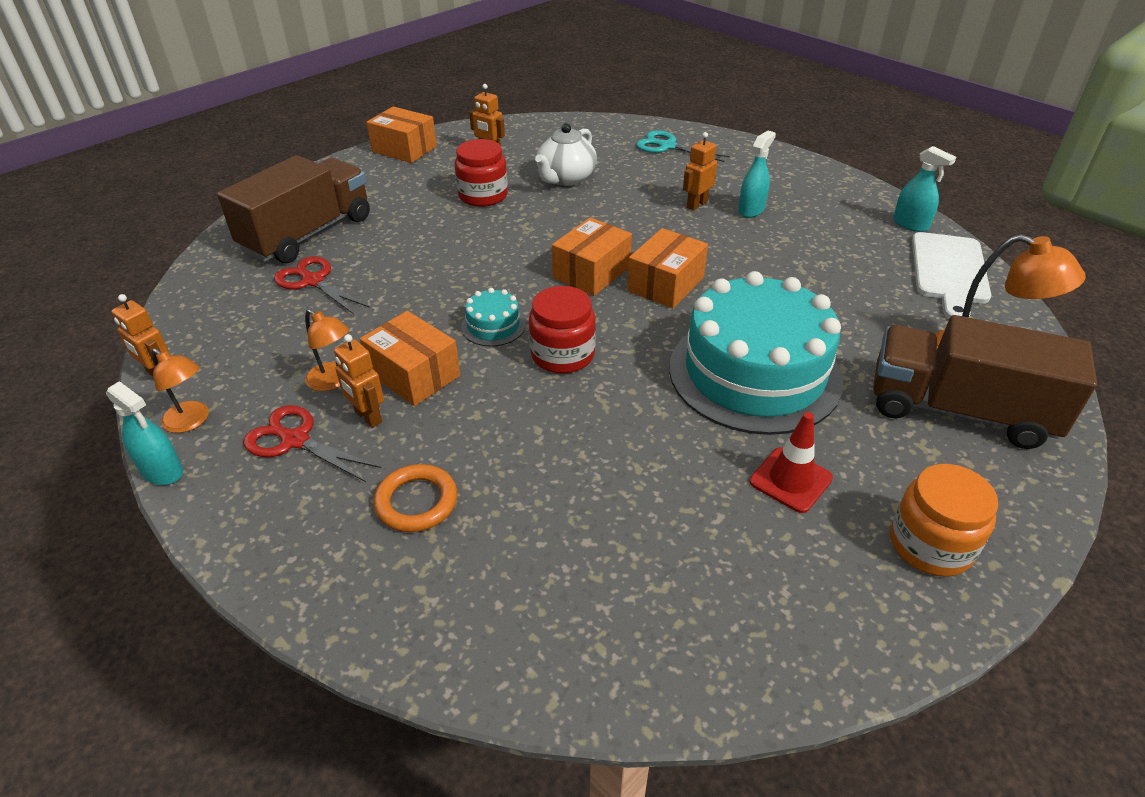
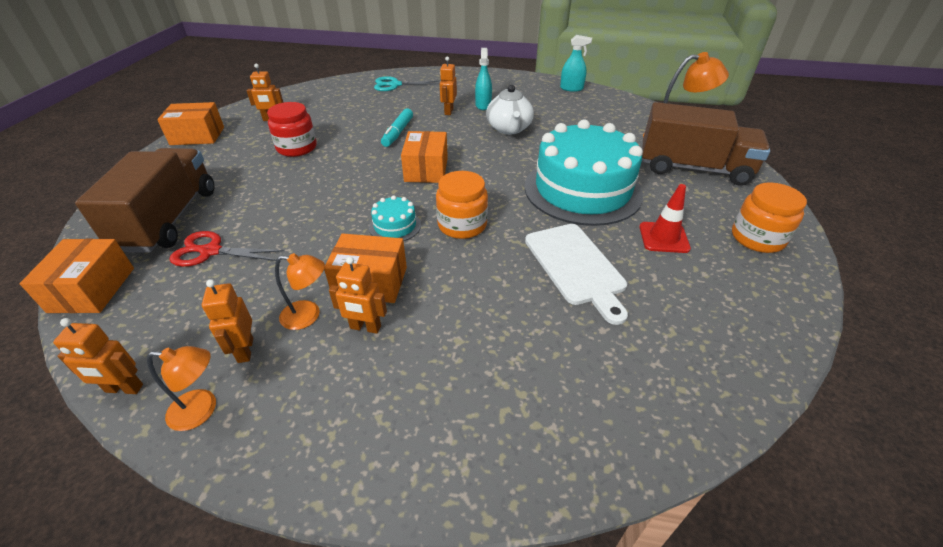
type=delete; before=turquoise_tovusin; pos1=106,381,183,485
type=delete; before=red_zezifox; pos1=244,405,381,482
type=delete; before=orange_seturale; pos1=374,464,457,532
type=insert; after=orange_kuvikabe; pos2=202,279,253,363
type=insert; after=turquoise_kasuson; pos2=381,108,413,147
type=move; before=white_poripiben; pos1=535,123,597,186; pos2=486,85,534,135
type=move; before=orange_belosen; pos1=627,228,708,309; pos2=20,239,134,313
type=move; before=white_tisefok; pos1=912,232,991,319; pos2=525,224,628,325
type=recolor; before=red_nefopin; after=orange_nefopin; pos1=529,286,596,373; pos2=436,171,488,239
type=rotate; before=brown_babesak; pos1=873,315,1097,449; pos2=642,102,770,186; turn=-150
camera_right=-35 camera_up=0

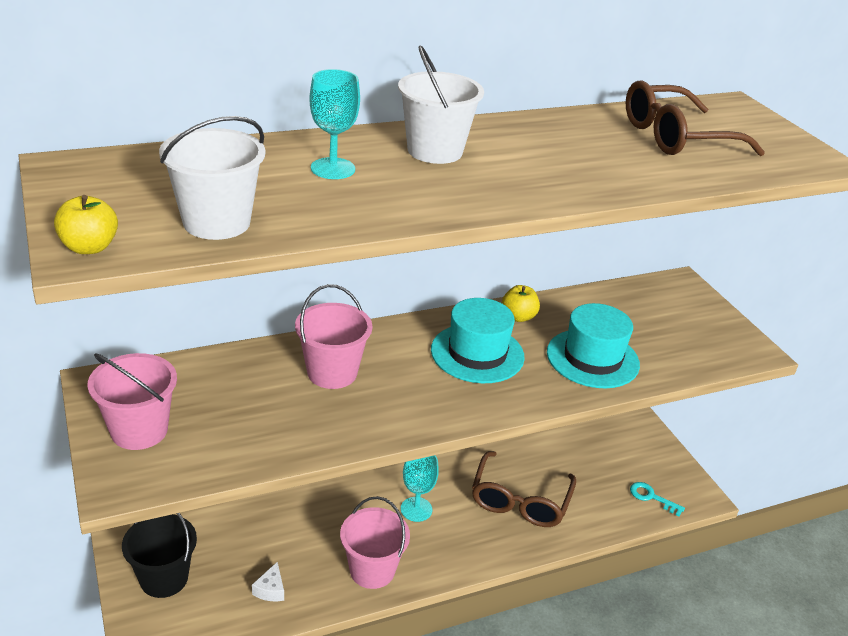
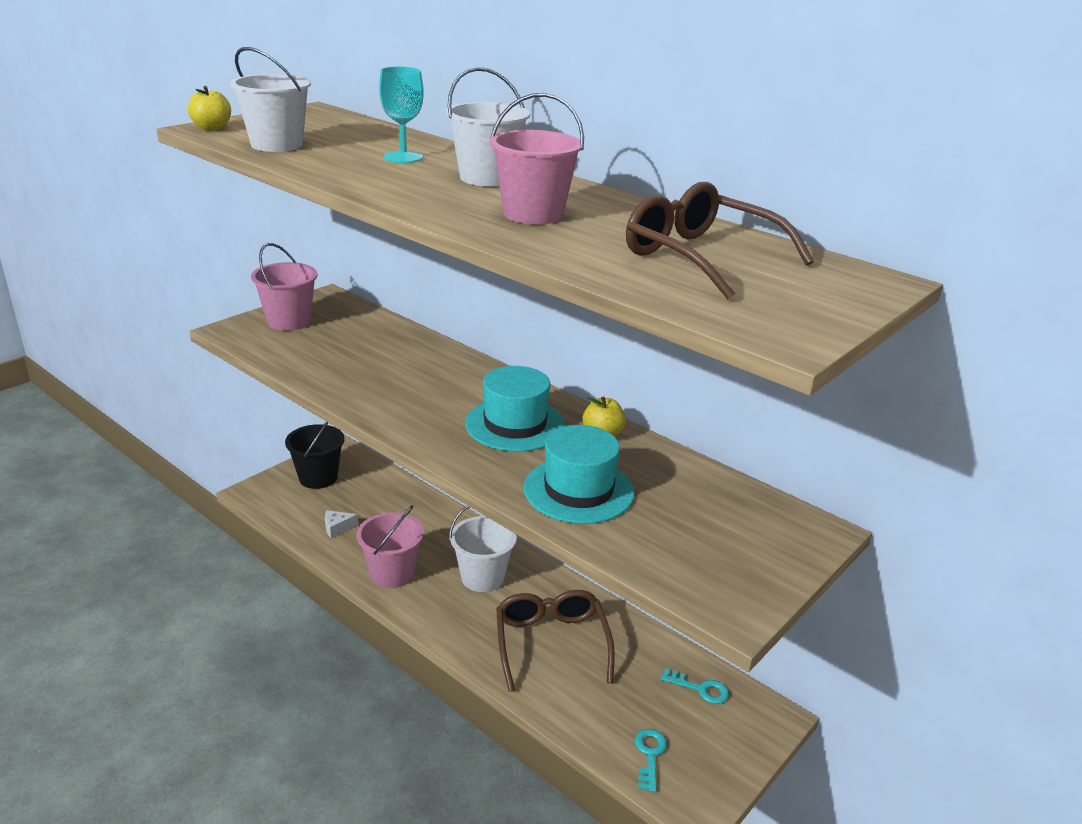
type=insert; after=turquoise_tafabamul; pos2=661,668,729,704
type=move; before=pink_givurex; pos1=295,284,373,389; pos2=490,93,584,224
type=replace; before=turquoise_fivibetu; after=white_givurex; pos1=401,455,439,522; pos2=449,506,518,592
type=rotate; before=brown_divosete; pos1=472,451,576,527; pos2=496,590,615,692; turn=90
camera_right=65 camera_up=-5

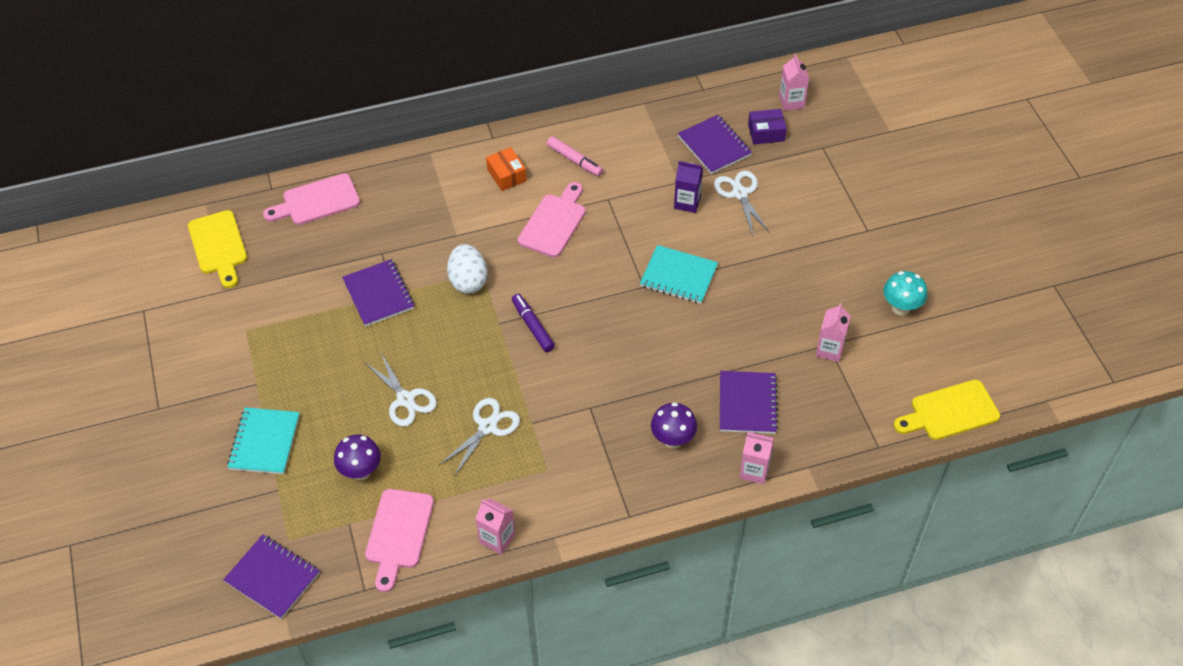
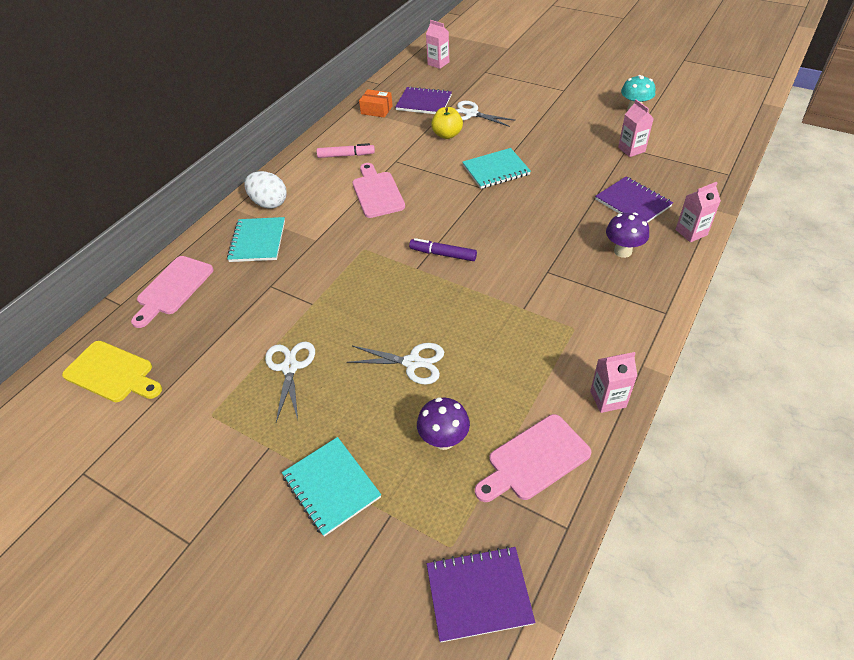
type=delete; before=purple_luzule; pos1=342,259,414,327
type=delete; before=purple_belosen; pos1=748,109,787,145
type=delete; before=yellow_tisefok; pos1=894,380,1000,440
type=insert; after=turquoise_luzule; pos2=227,217,285,262
type=move; before=white_zezifox; pos1=439,398,520,475; pos2=265,342,315,422
type=move; before=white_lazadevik; pos1=447,244,488,294; pos2=244,171,287,209
type=move; before=orange_belosen; pos1=486,147,527,191; pos2=359,89,393,118
type=replace; before=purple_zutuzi; after=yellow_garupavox; pos1=674,161,703,213; pos2=431,107,463,139
type=rotate; before=pink_tisefok; pos1=365,489,434,592; pos2=475,414,591,502; turn=90
camera_right=-40 camera_up=-5

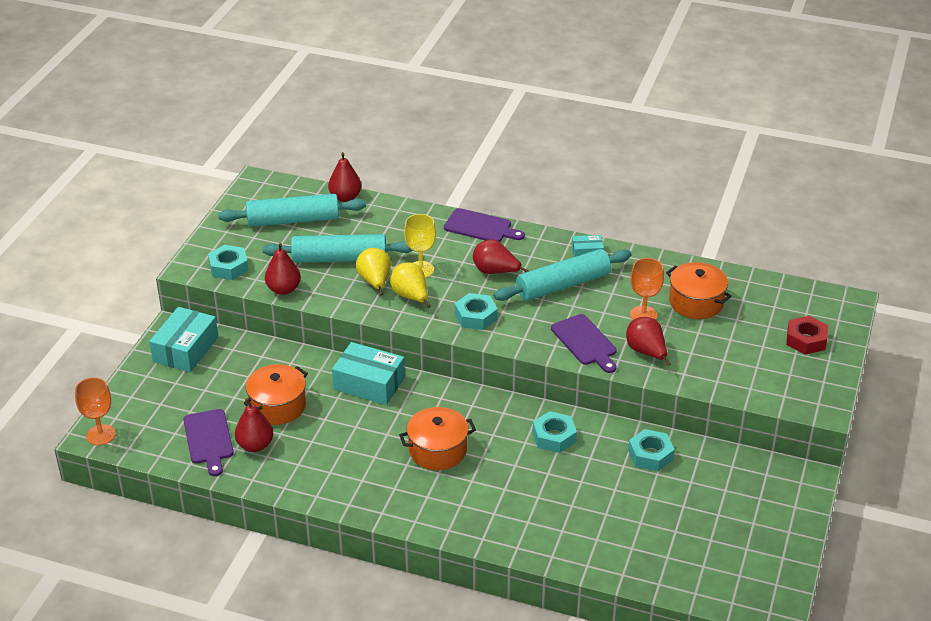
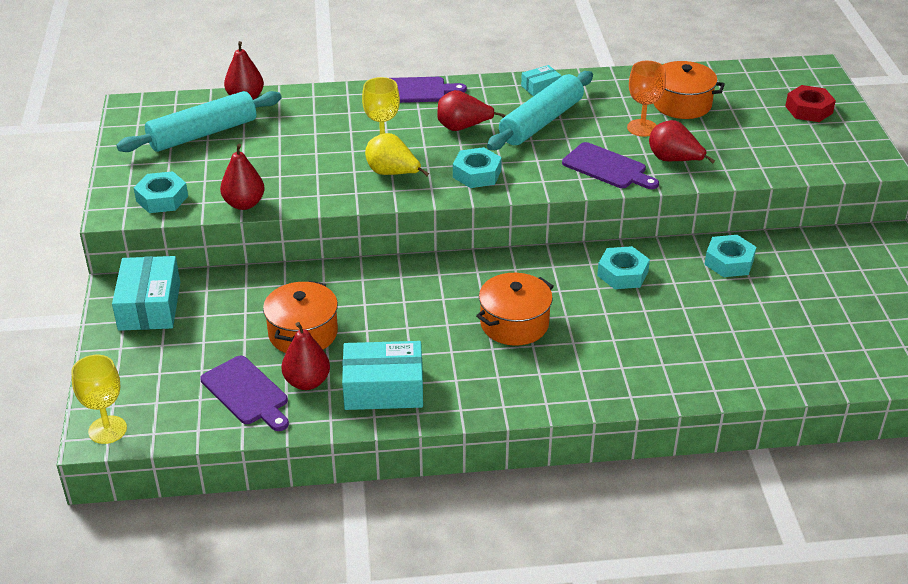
type=delete; before=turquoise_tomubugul; pos1=263,234,413,263
type=delete; before=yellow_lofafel; pos1=356,248,391,295
type=move; before=turquoise_belosen; pos1=332,342,405,405; pos2=342,341,423,410
type=recolor; before=orange_fivibetu; after=yellow_fivibetu; pos1=75,377,116,445; pos2=71,355,127,444
camera_right=-25 camera_up=0

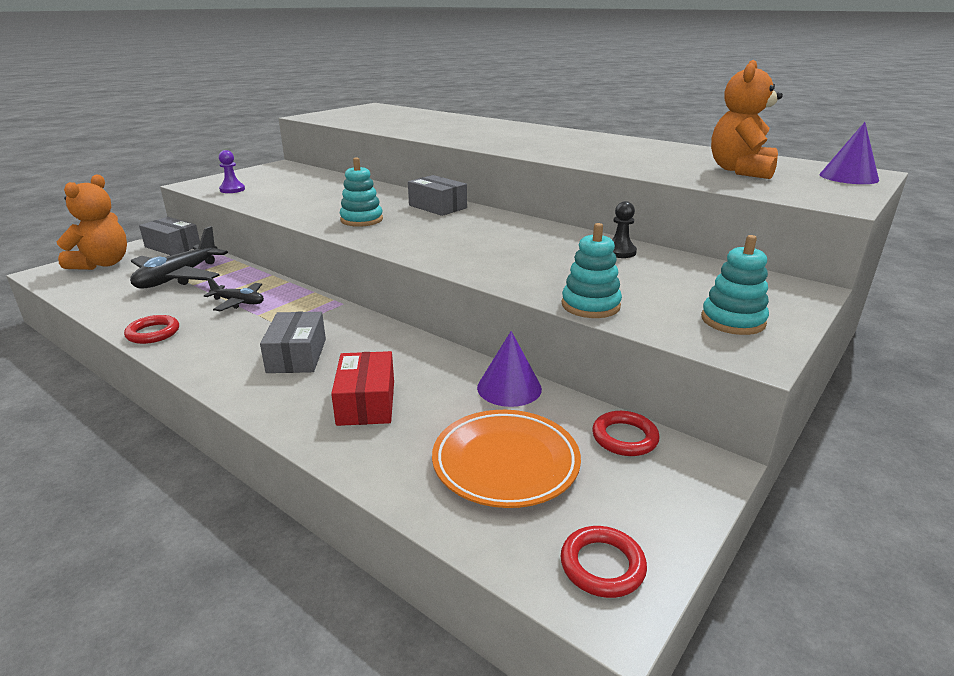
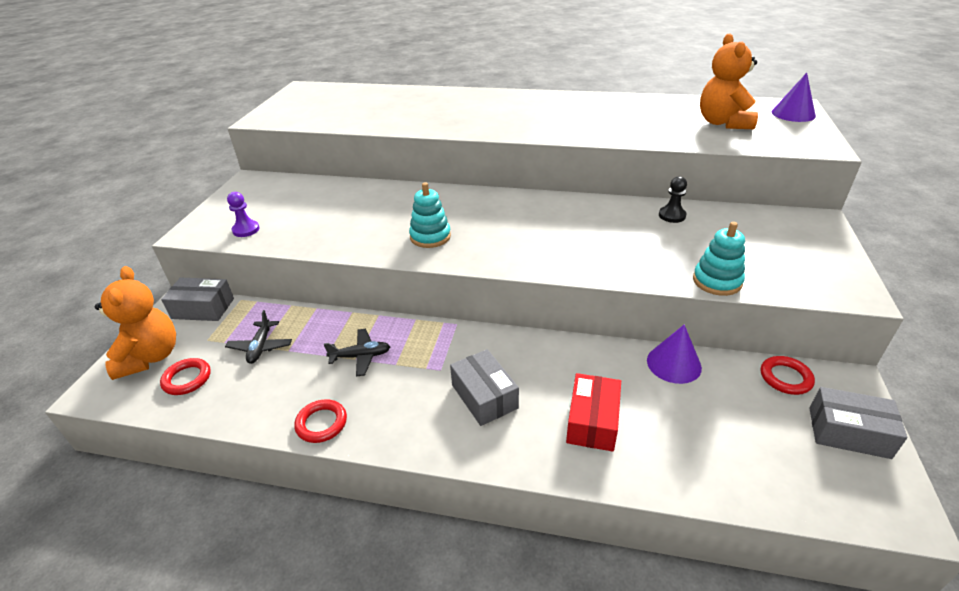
type=delete; before=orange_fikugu; pos1=432,410,581,508
type=delete; before=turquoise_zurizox; pos1=701,235,769,335
type=move; before=grey_belosen; pos1=408,175,467,216; pos2=809,387,907,459
type=move; before=red_seturale; pos1=560,526,647,598; pos2=160,358,211,395
type=rotate; before=red_belosen; pos1=331,351,394,426; pos2=566,373,621,452; turn=45
type=resize; before=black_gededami; pos1=130,226,228,288; pos2=225,310,292,364; scale=0.56
camera_right=-25 camera_up=10

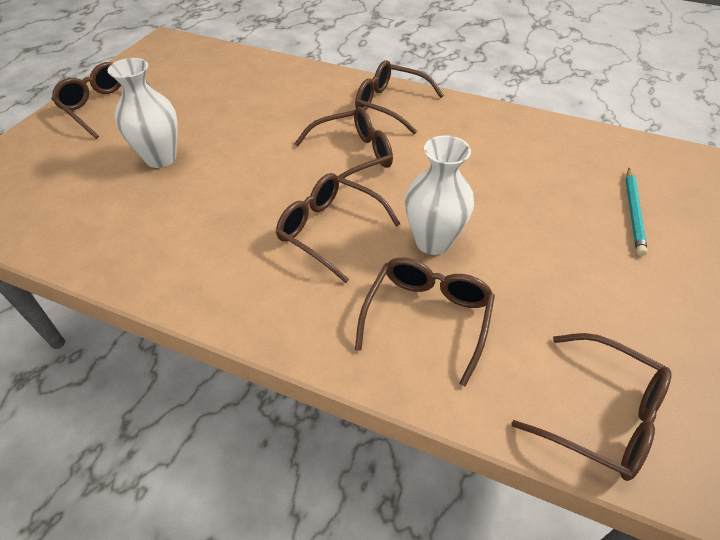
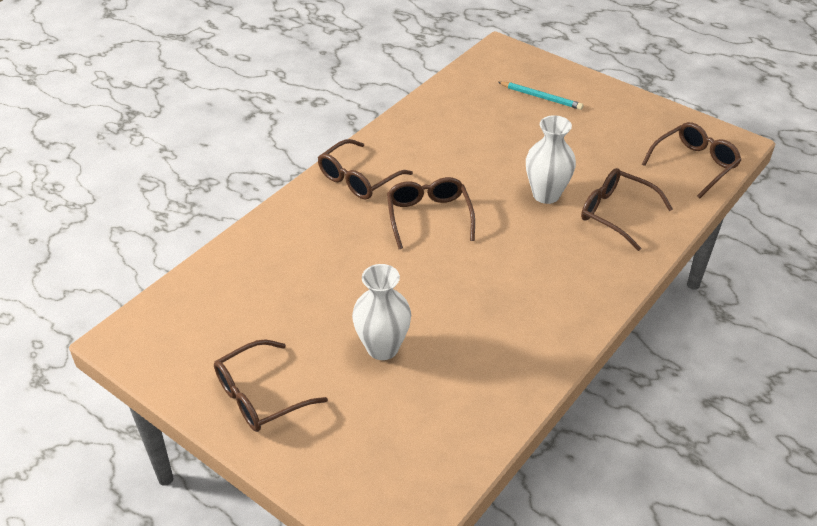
type=delete; before=brown_divosete; pos1=276,173,400,283
camera_right=-75 camera_up=-5

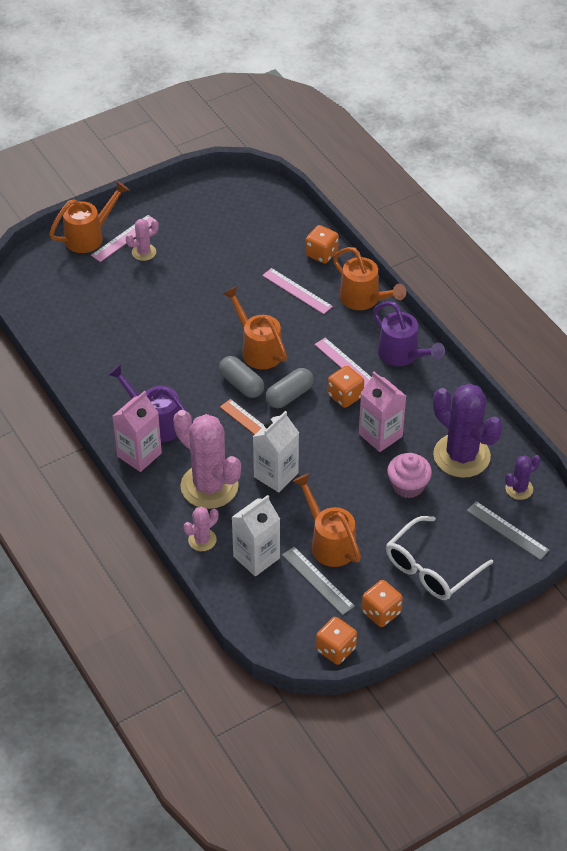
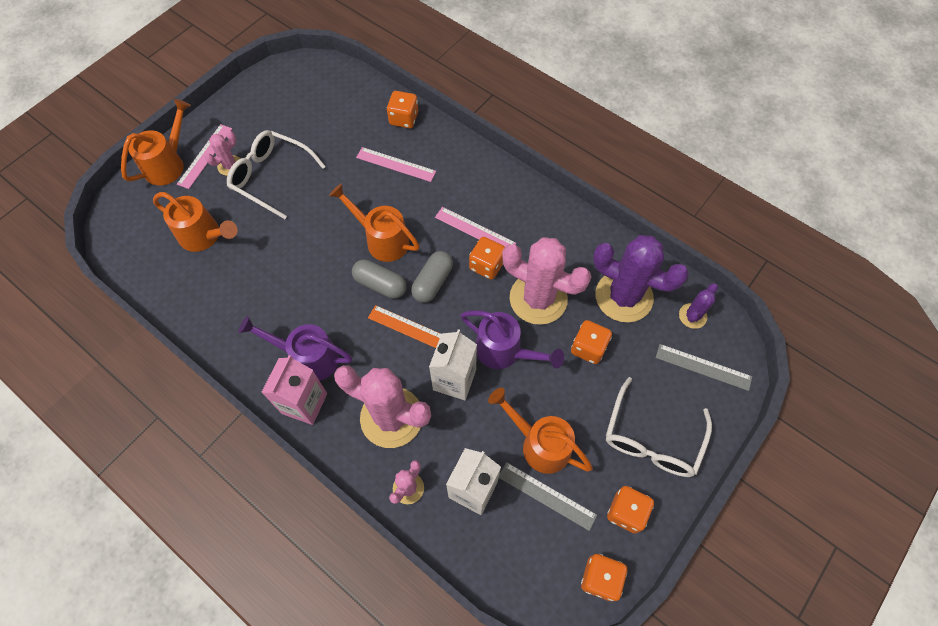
type=insert; after=white_divosete; pos2=227,130,326,219
type=move; before=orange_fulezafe; pos1=333,247,406,310; pos2=153,192,237,252
type=move; before=purple_fulezafe; pos1=373,301,445,366; pos2=460,310,564,369
type=replace; before=pink_zutuzi; after=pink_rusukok; pos1=359,372,406,452; pos2=502,237,591,325
type=replace; before=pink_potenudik; after=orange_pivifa; pos1=387,453,432,498; pos2=571,320,612,364
camera_right=-20 camera_up=15

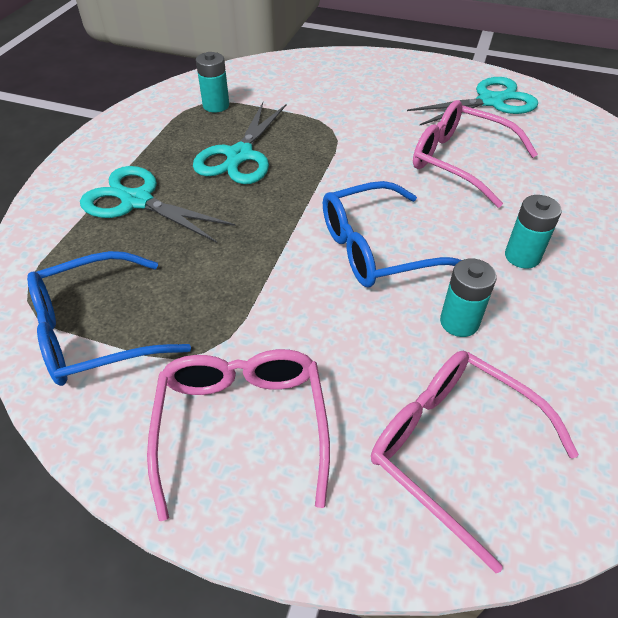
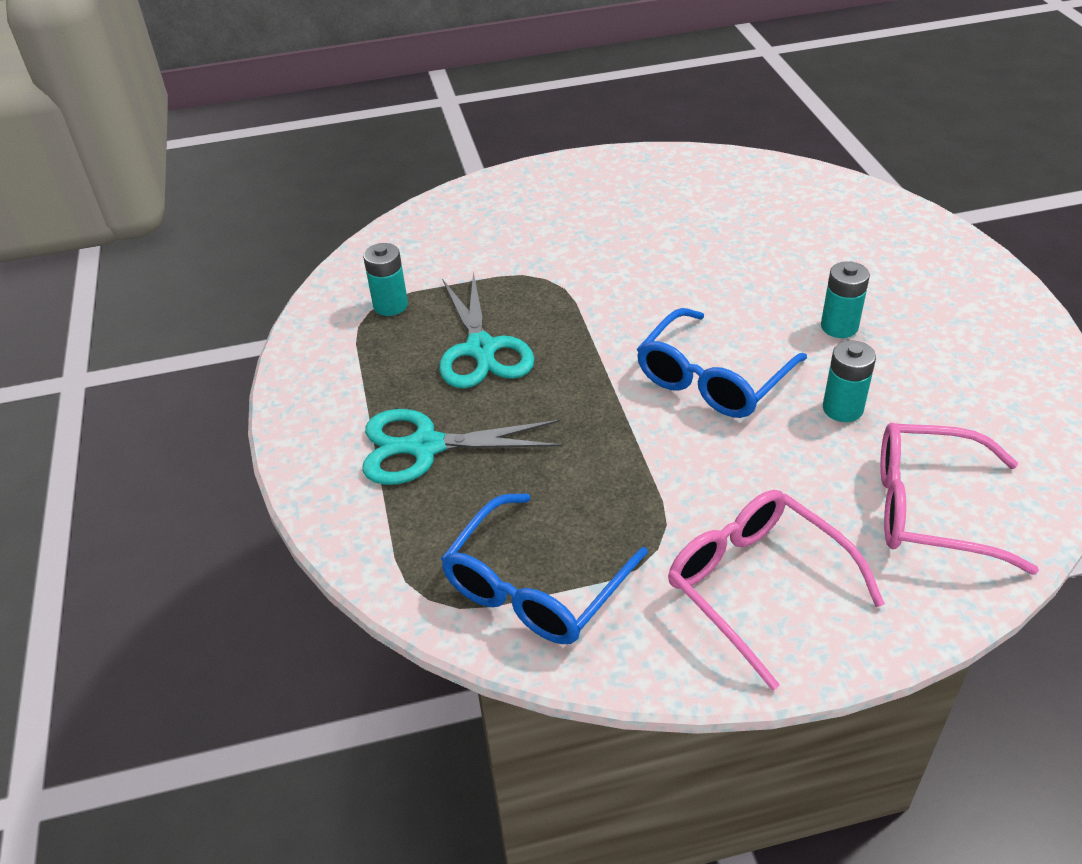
type=delete; before=turquoise_zezifox; pos1=407,77,538,125
type=delete; before=pink_divosete; pos1=413,100,538,208
camera_right=-30 camera_up=-5

